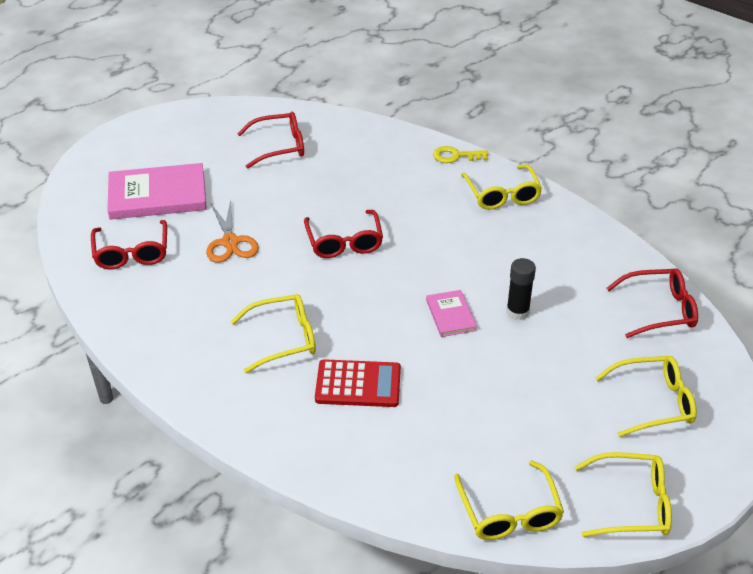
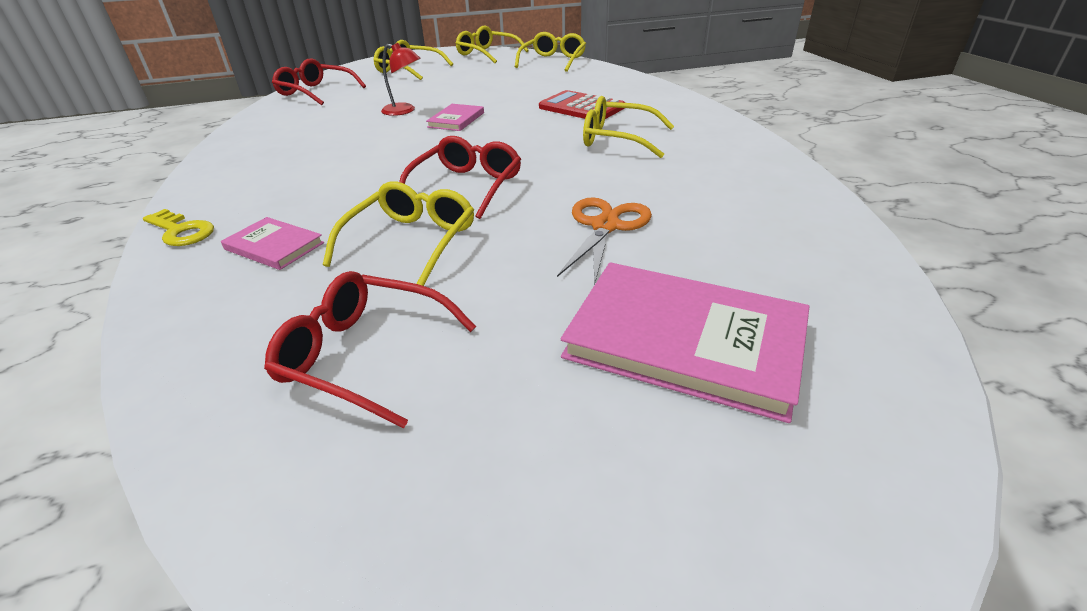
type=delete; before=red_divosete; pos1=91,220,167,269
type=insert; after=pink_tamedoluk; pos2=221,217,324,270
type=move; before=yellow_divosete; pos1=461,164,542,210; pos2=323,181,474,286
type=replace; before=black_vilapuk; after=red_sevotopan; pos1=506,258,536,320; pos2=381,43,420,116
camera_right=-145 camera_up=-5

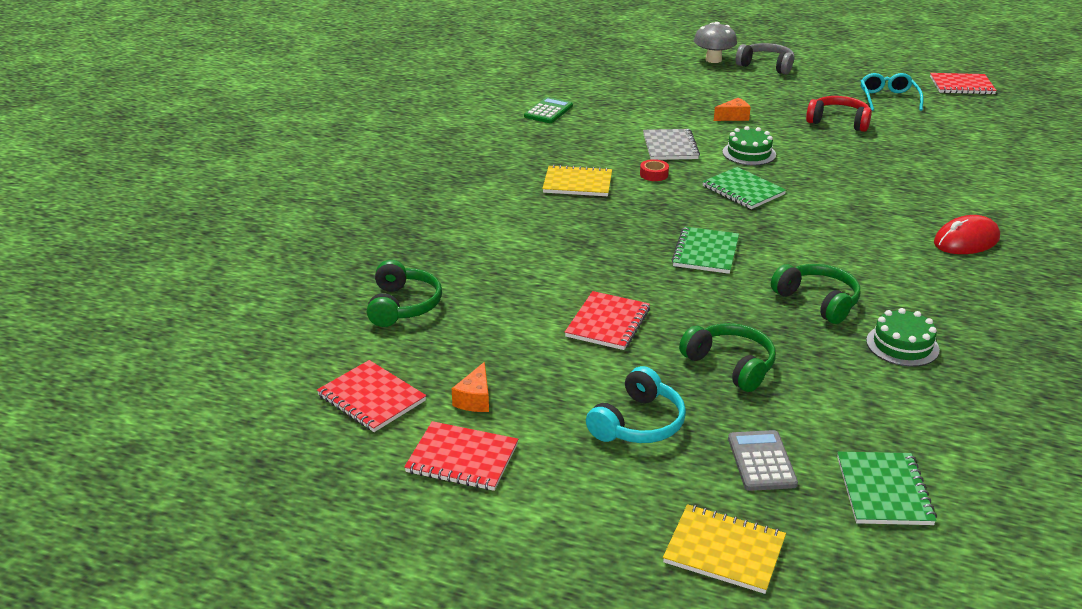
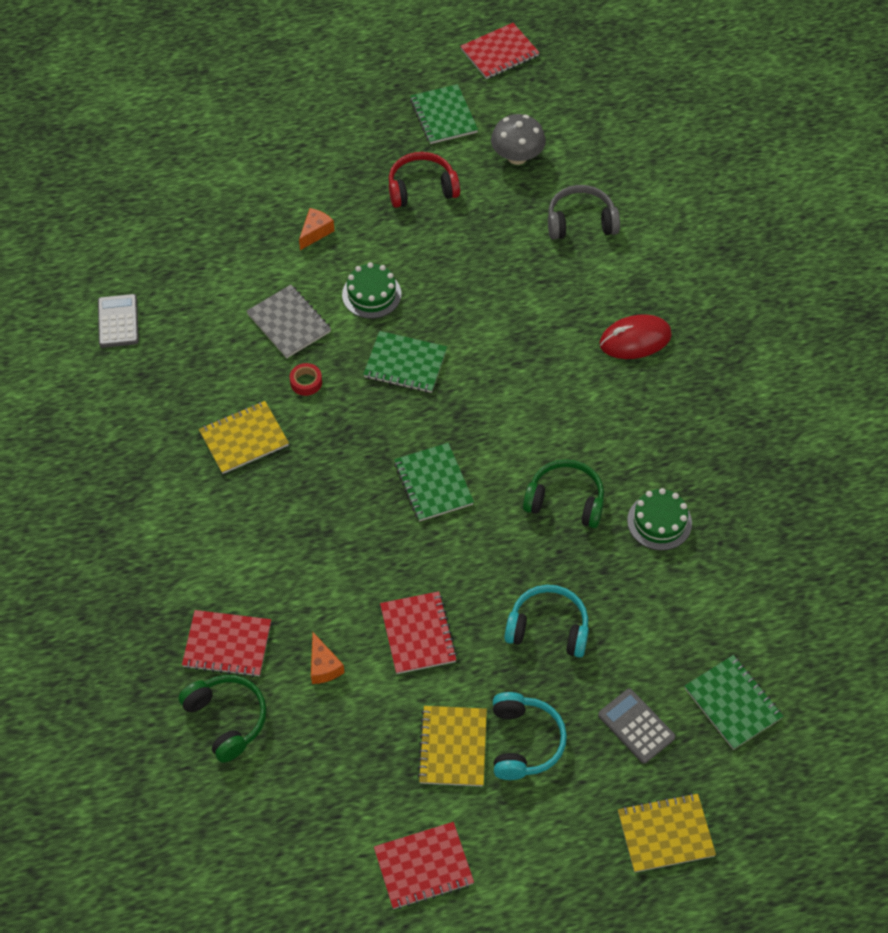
type=insert; after=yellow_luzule; pos2=417,706,487,786
type=move; before=red_luzule; pos1=317,360,426,432; pos2=182,610,271,677
type=move; before=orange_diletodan; pos1=451,362,489,412; pos2=311,632,344,684
type=move; before=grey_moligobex; pos1=694,22,737,63; pos2=491,114,546,165
type=move; before=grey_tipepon; pos1=736,43,795,75; pos2=548,185,620,240
type=replace; before=turquoise_divosete; after=green_luzule; pos1=861,73,923,111; pos2=410,84,478,144
type=recolor; before=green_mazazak; after=grey_mazazak; pos1=524,97,573,123; pos2=98,294,139,348
type=recolor; before=green_tipepon; after=turquoise_tipepon; pos1=679,323,776,392; pos2=504,585,589,658
type=rotate; before=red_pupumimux; pos1=934,215,1000,254; pos2=599,314,672,359; turn=45
camera_right=-35 camera_up=25

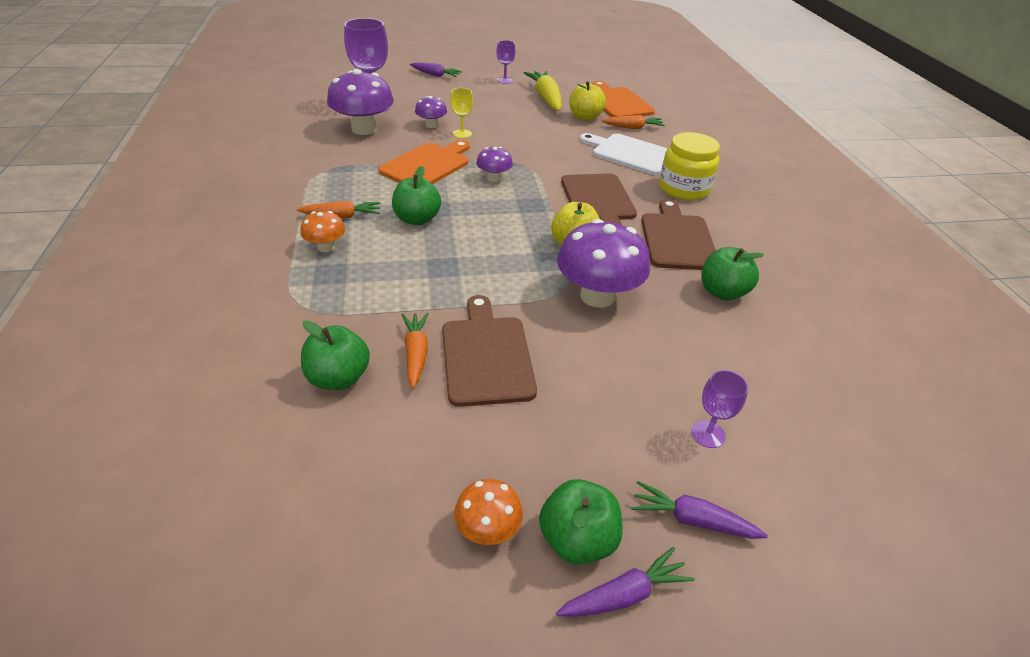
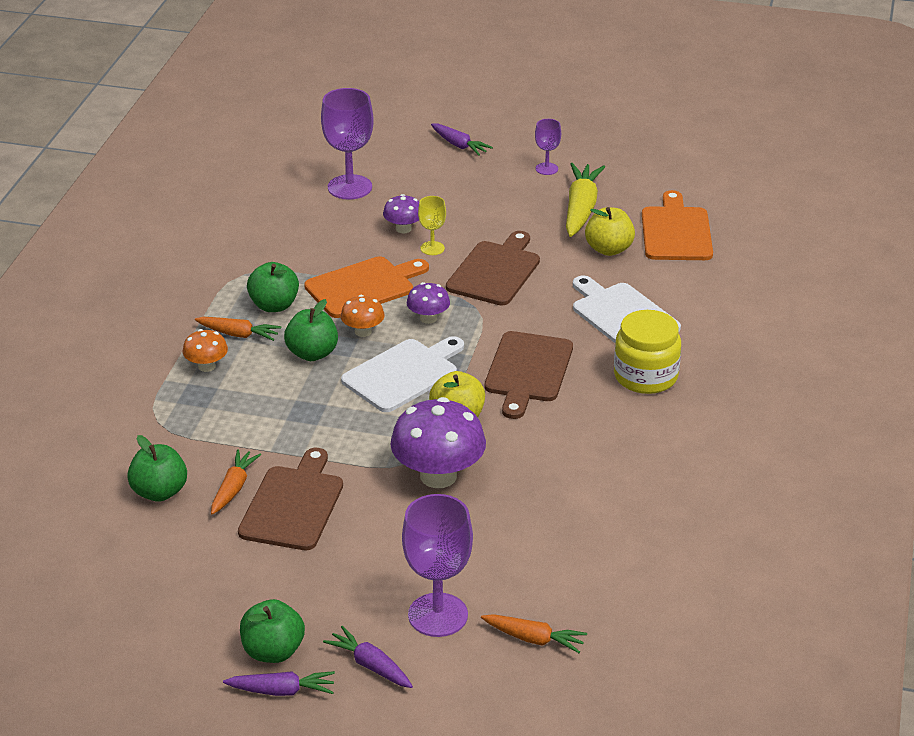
type=delete; before=purple_moligobex; pos1=327,69,394,135
type=insert; after=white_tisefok; pos2=341,336,464,412
type=move; before=orange_moligobex; pos1=454,479,523,545; pos2=341,295,385,337
type=move; before=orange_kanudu; pos1=602,115,665,129; pos2=481,614,587,653
type=move; before=brown_tisefok; pos1=641,199,716,270; pos2=446,231,540,306
type=move; before=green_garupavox; pos1=701,247,764,301; pos2=247,262,299,312
type=resize; before=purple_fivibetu; pos1=691,370,749,448; pos2=402,494,473,637; scale=1.93
camera_right=25 camera_up=-5

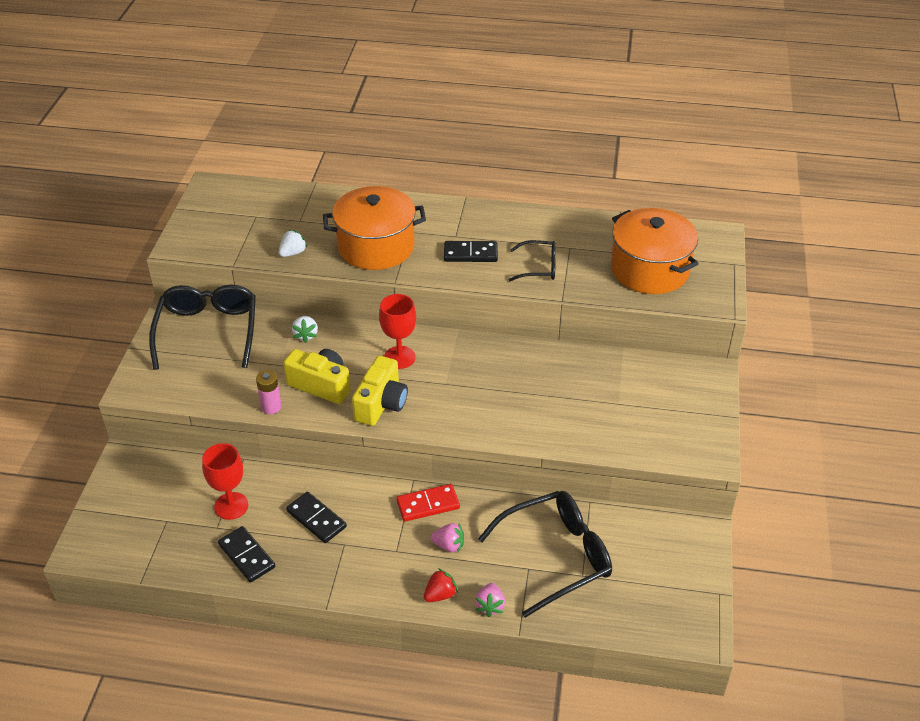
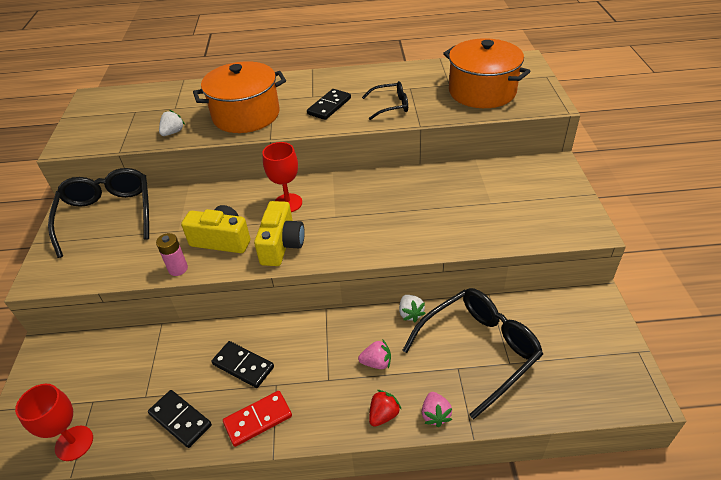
type=move; before=red_fivibetu; pos1=202,443,248,520; pos2=15,384,93,461
type=move; before=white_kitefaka; pos1=292,316,318,343; pos2=399,295,426,322
type=move; before=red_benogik; pos1=396,484,460,522; pos2=223,391,292,447
type=rotate; before=black_benogik; pos1=444,241,498,262; pos2=307,89,351,120; turn=-45
camera_right=-10 camera_up=0

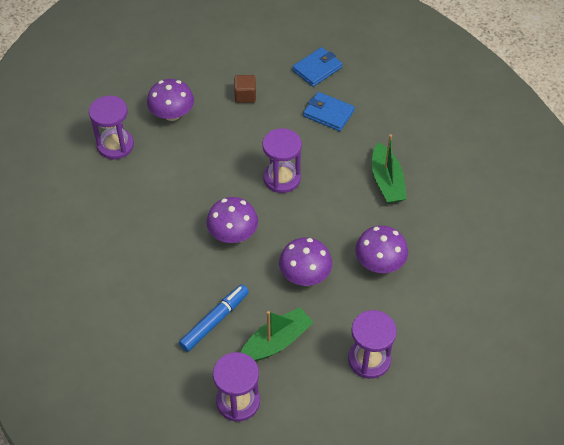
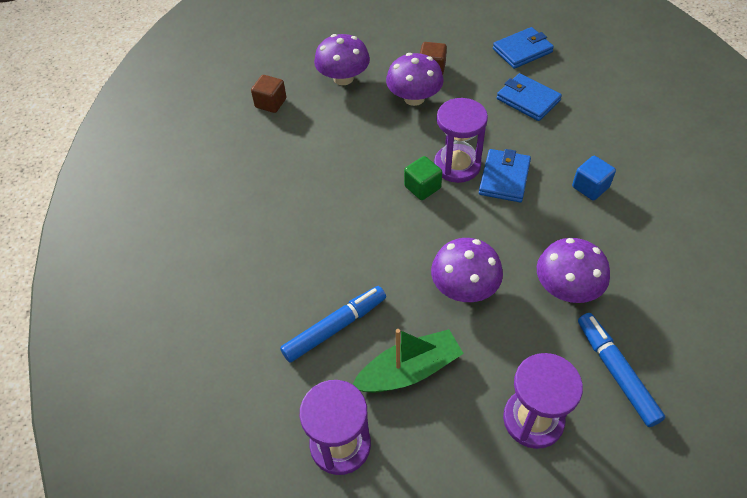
type=insert; after=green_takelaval; pos2=404,156,442,200
type=insert; after=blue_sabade; pos2=479,149,531,202
type=insert; after=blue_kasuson; pos2=578,313,665,427
type=move; before=purple_moligobex; pos1=206,197,258,243; pos2=386,53,444,106
type=replace; before=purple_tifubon; after=brown_takelaval; pos1=89,96,134,159; pos2=251,75,286,113
type=replace; before=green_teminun; after=blue_takelaval; pos1=372,135,407,203; pos2=572,156,616,200
camera_right=15 camera_up=0

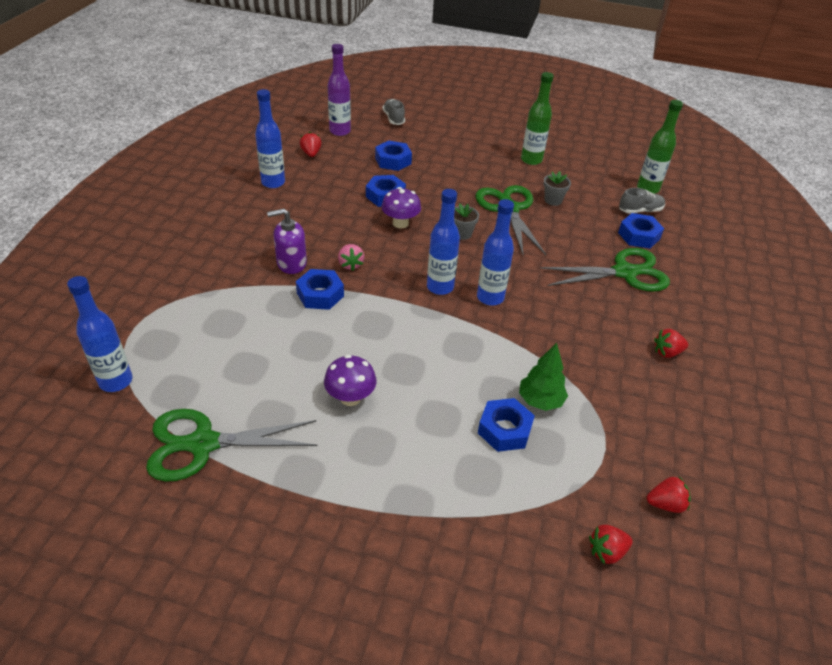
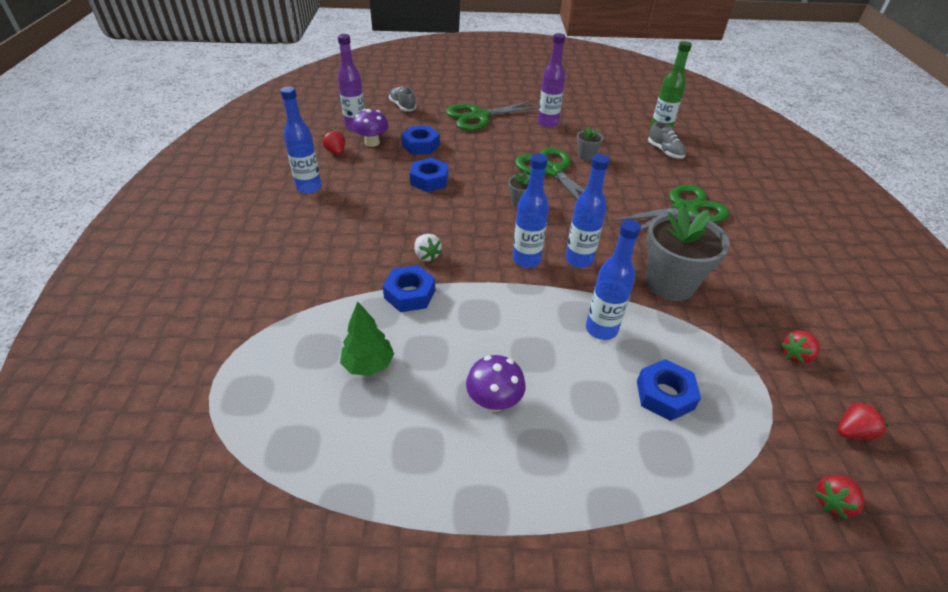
type=delete; before=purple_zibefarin; pos1=267,208,307,274
type=delete; before=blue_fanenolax; pos1=618,213,664,249
type=insert; after=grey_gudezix; pos2=646,205,730,301
type=move; before=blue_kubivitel; pos1=67,276,133,392; pos2=586,220,641,340
type=move; before=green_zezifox; pos1=146,409,317,482; pos2=446,100,539,131
type=move; before=purple_moligobex; pos1=381,187,421,228; pos2=352,109,389,147
type=move; before=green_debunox; pos1=519,343,568,411; pos2=340,301,394,376
type=move; before=red_kitefaka; pos1=654,329,688,358; pos2=781,331,820,364
type=recolor; before=pink_kitefaka; after=white_kitefaka; pos1=338,244,364,271; pos2=414,234,442,262
type=recolor; before=green_kubivitel; after=purple_kubivitel; pos1=521,72,554,165; pos2=538,33,565,128
type=rotate; before=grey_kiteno; pos1=619,188,665,214; pos2=648,122,686,159; turn=90
camera_right=-15 camera_up=0

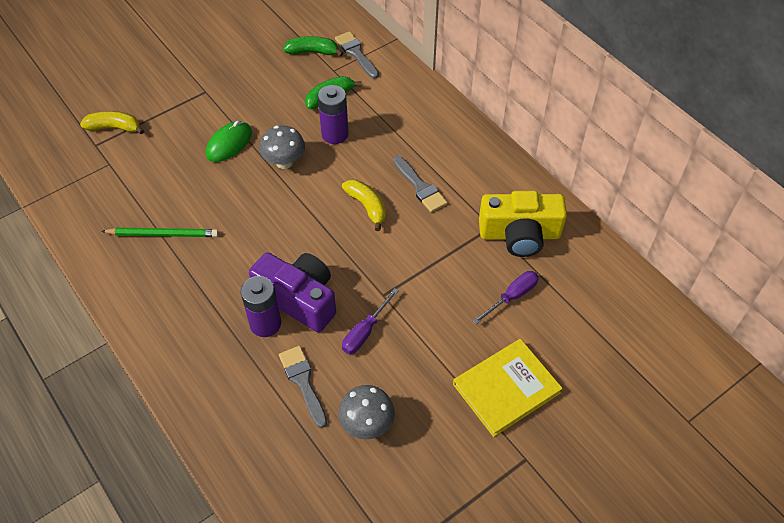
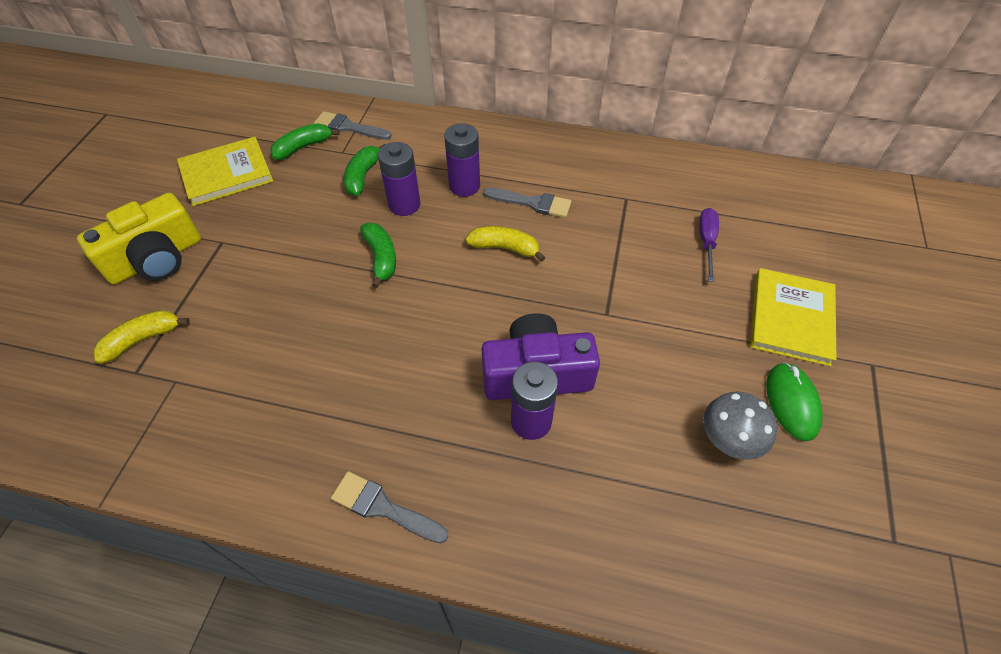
type=delete; before=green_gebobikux; pos1=101,228,219,237
type=delete; before=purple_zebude; pos1=342,288,399,354
type=insert; after=yellow_tamedoluk; pos2=177,137,273,206
type=insert; after=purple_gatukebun; pos2=444,123,480,197
type=move; before=green_pupumimux; pos1=206,121,252,162; pos2=766,362,823,441
type=move; before=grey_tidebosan; pos1=279,346,327,428; pos2=331,471,448,543
type=move; before=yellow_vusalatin; pos1=479,191,567,257; pos2=77,193,201,284
type=replace; before=grey_moligobex; after=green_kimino; pos1=259,125,305,169; pos2=360,223,396,288
camera_right=-40 camera_up=0

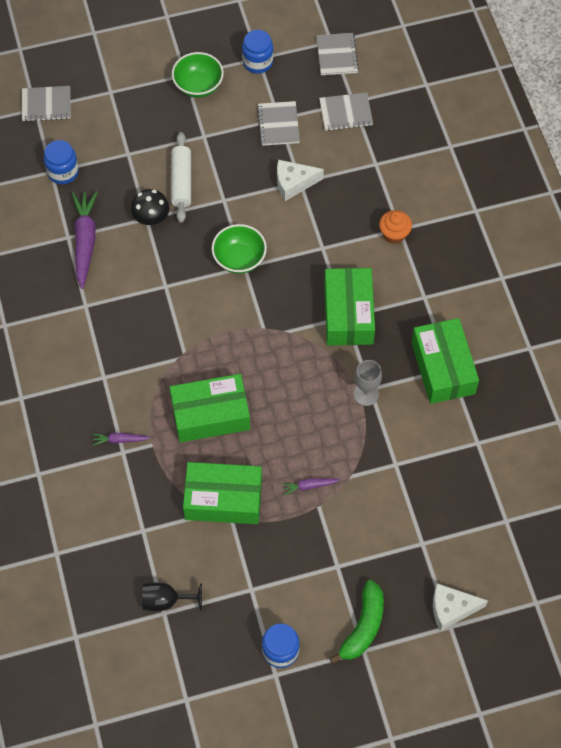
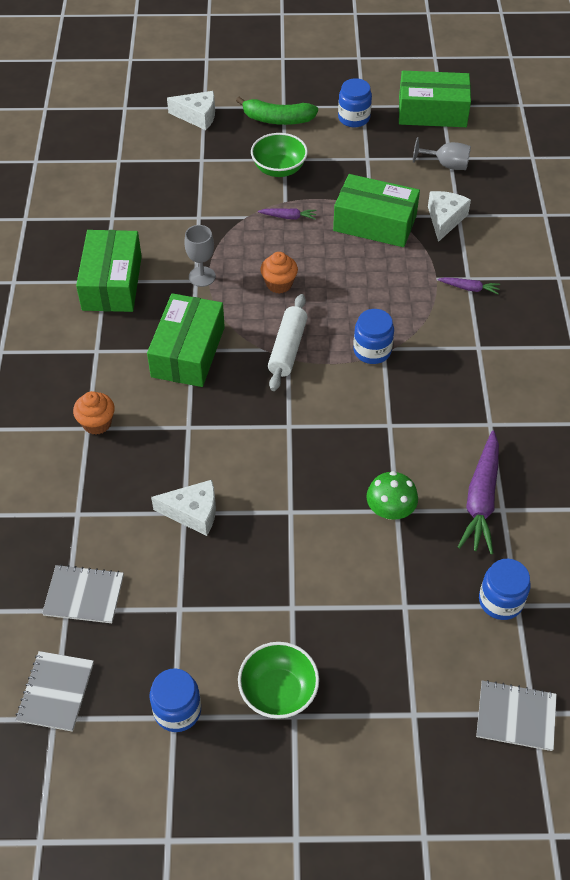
type=delete; before=grey_luzule; pos1=257,101,300,146
type=insert; after=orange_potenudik; pos2=260,252,298,294
type=insert; after=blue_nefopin; pos2=353,309,394,364
type=insert; after=white_diletodan; pos2=428,191,471,242
type=move; before=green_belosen; pos1=170,374,250,443; pos2=399,71,471,127
type=move; before=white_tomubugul; pos1=171,132,191,223; pos2=268,294,308,391
type=move; before=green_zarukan; pos1=212,224,267,274; pos2=251,133,308,177
type=recolor; before=black_moligobex; after=green_moligobex; pos1=131,189,169,225; pos2=366,471,418,520
type=recolor; before=black_fivibetu; after=grey_fivibetu; pos1=142,582,202,611; pos2=413,137,471,170
type=rotate; before=green_kimino; pos1=329,580,384,664; pos2=236,97,318,125; turn=-120
camera_right=-165 camera_up=-10

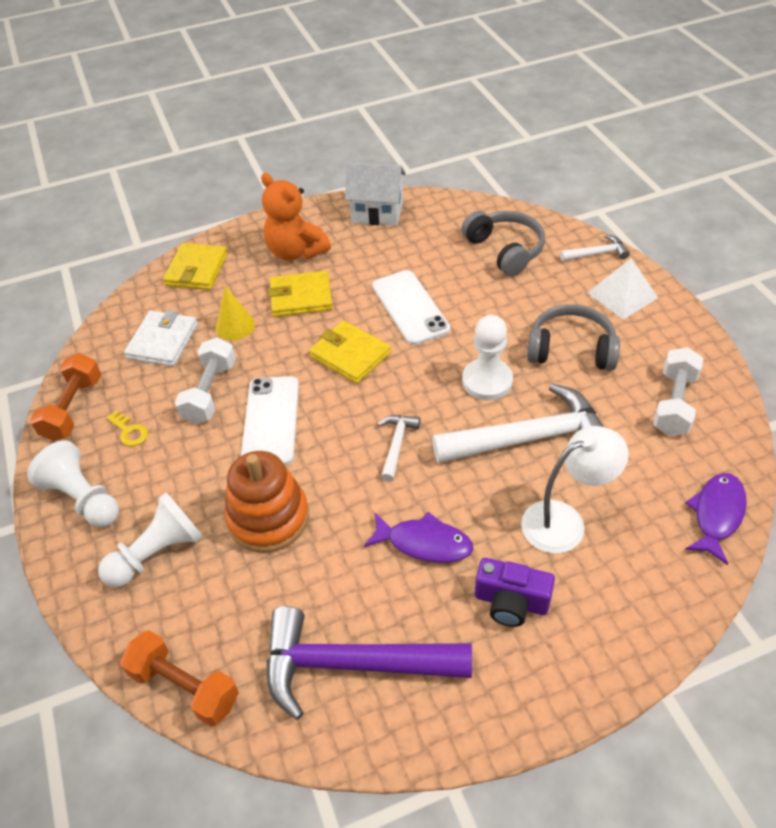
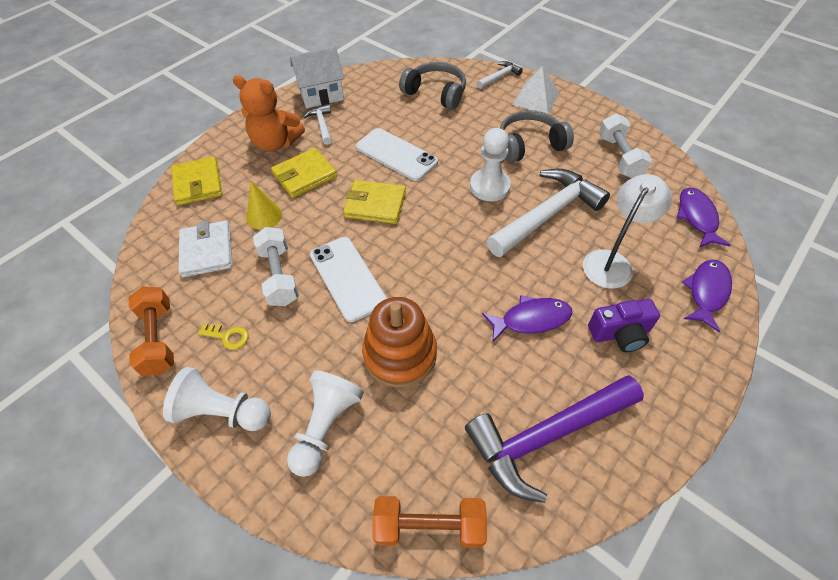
type=insert; after=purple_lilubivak; pos2=682,259,732,332
type=move; before=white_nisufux; pos1=377,415,420,482; pos2=303,104,332,145
camera_right=-30 camera_up=5

